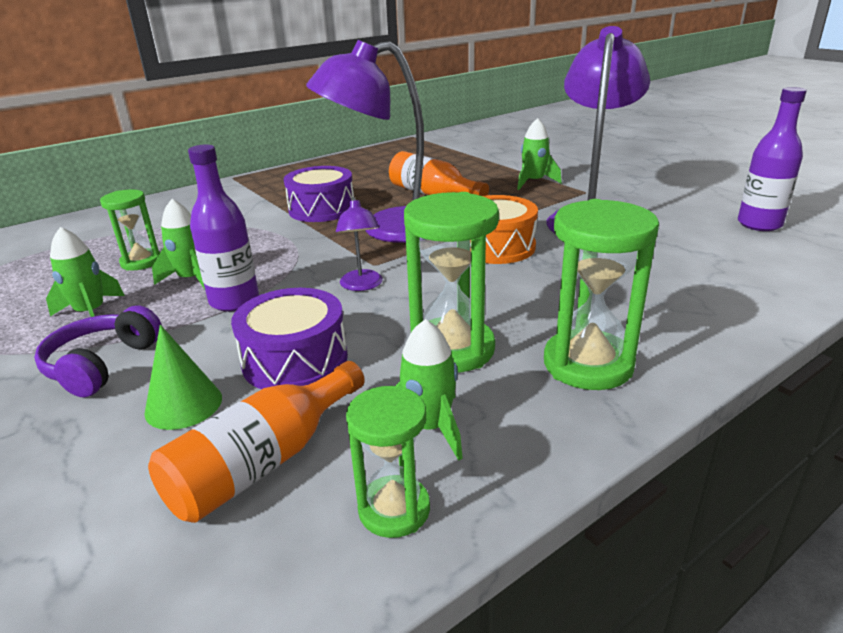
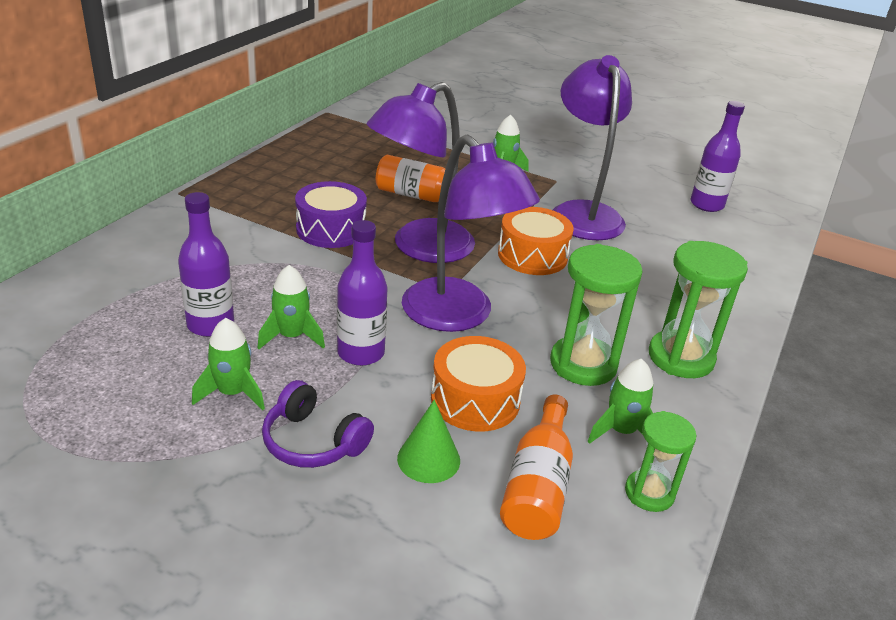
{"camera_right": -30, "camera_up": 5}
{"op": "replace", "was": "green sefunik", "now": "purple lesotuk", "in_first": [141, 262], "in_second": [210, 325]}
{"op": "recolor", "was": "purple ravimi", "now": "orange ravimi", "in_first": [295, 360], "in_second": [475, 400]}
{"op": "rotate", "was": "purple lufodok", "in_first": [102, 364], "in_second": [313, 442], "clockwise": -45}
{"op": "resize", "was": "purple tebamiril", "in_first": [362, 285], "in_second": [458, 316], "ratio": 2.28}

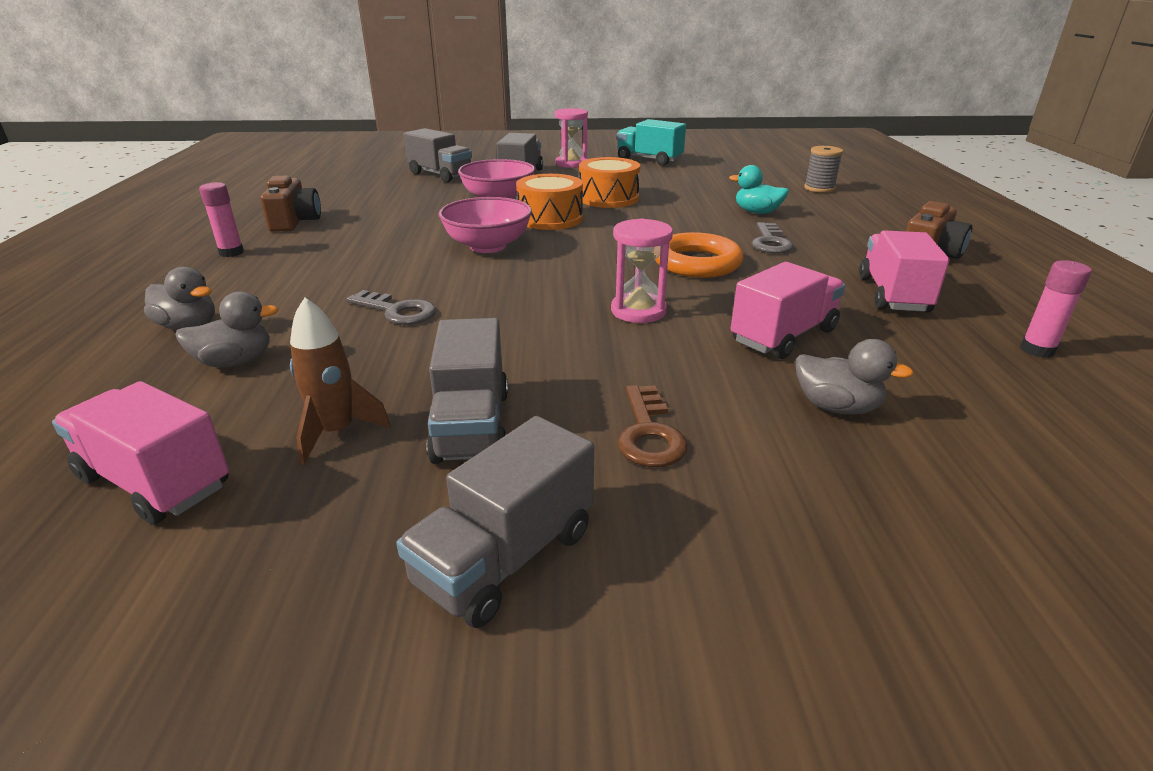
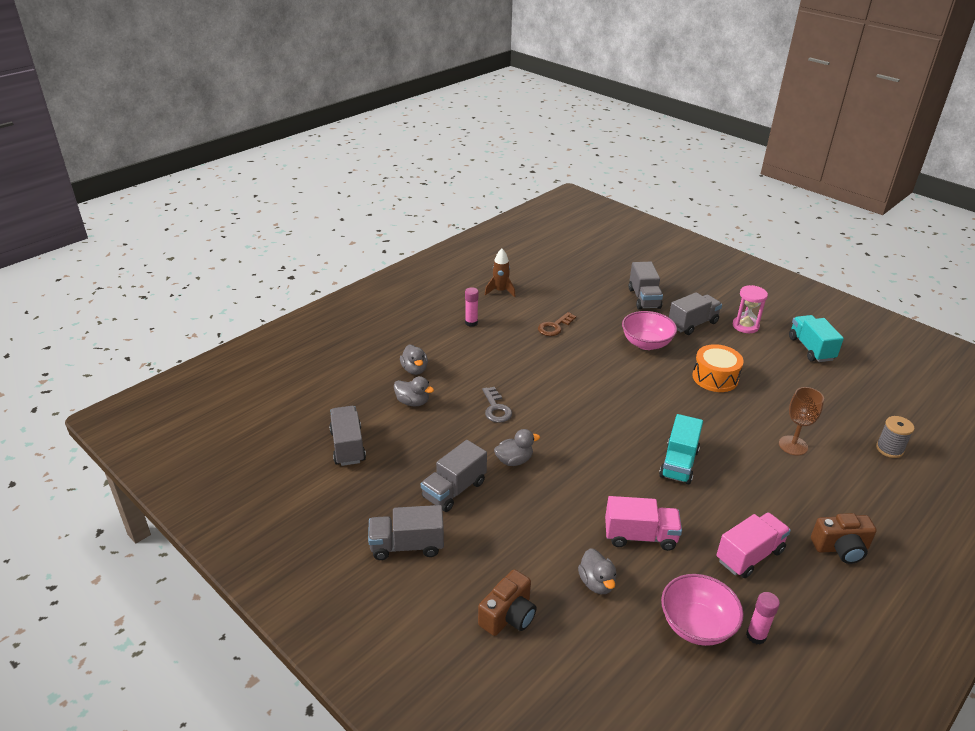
{"camera_right": 45, "camera_up": 5}
{"op": "delete", "was": "orange ravimi", "in_first": [550, 218]}
{"op": "delete", "was": "pink sefunik", "in_first": [638, 311]}
{"op": "delete", "was": "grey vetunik", "in_first": [770, 242]}
{"op": "insert", "now": "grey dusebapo", "in_second": [514, 460]}
{"op": "move", "was": "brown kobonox", "in_first": [295, 221], "in_second": [508, 616]}
{"op": "move", "was": "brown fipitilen", "in_first": [336, 432], "in_second": [500, 291]}
{"op": "move", "was": "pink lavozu", "in_first": [488, 246], "in_second": [696, 625]}
{"op": "move", "was": "brown vetunik", "in_first": [649, 433], "in_second": [554, 327]}
{"op": "replace", "was": "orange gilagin", "now": "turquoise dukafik", "in_first": [697, 263], "in_second": [679, 463]}
{"op": "replace", "was": "turquoise dusebapo", "now": "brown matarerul", "in_first": [757, 212], "in_second": [793, 445]}
{"op": "recolor", "was": "pink dukafik", "now": "grey dukafik", "in_first": [155, 482], "in_second": [347, 446]}

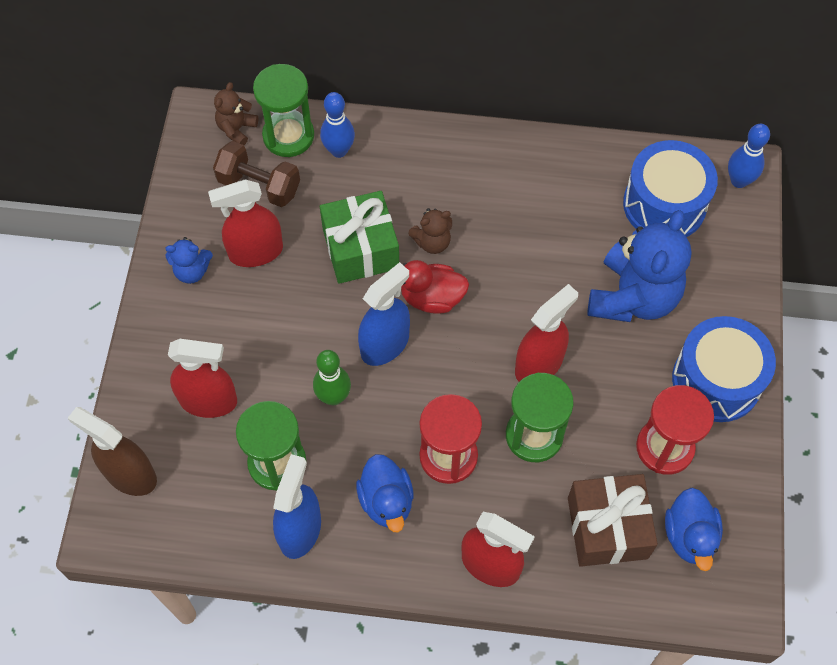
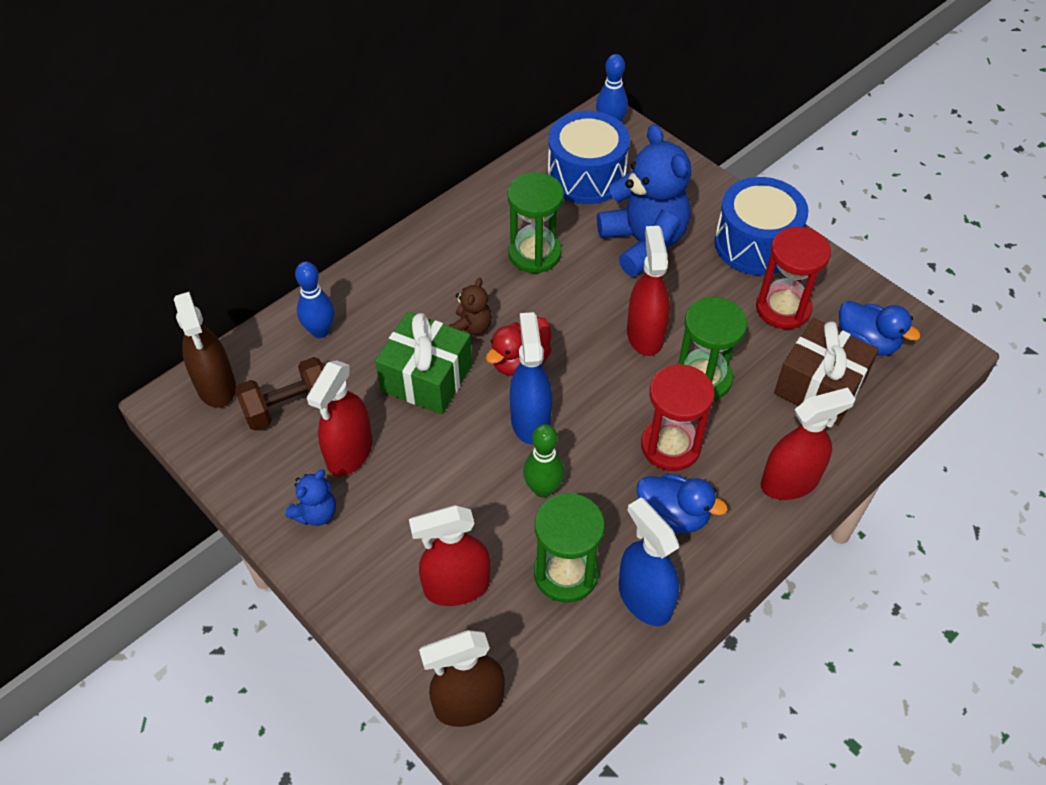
{"camera_right": -50, "camera_up": -10}
{"op": "move", "was": "green sefunik", "in_first": [288, 136], "in_second": [534, 254]}
{"op": "replace", "was": "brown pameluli", "now": "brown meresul", "in_first": [236, 129], "in_second": [216, 386]}
{"op": "rotate", "was": "red meresul", "in_first": [209, 401], "in_second": [456, 586], "clockwise": -150}

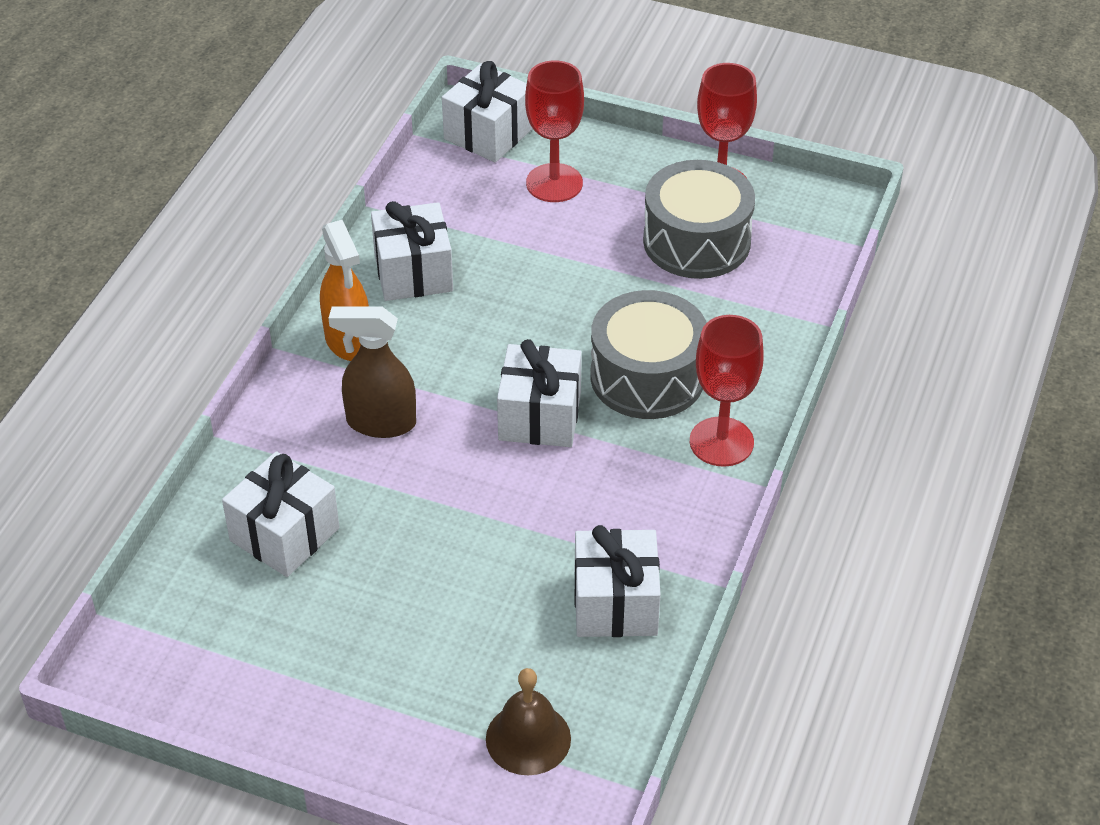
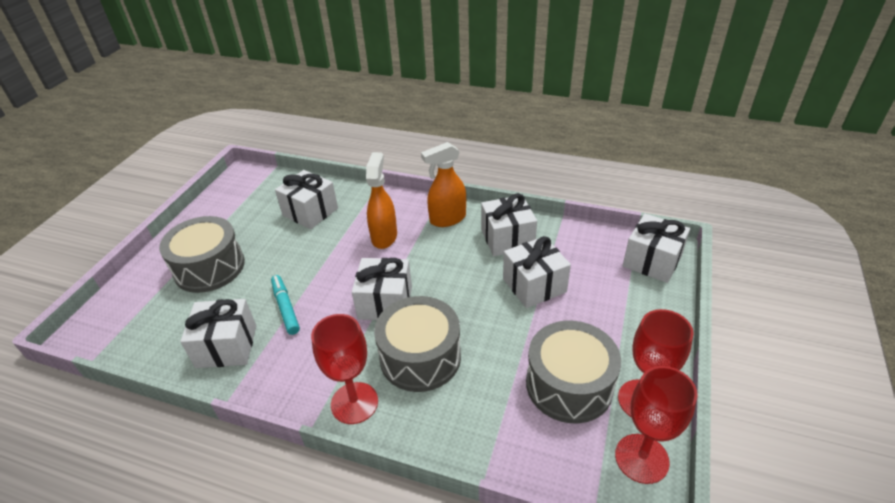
{"camera_right": 90, "camera_up": -5}
{"op": "delete", "was": "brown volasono", "in_first": [528, 738]}
{"op": "insert", "now": "grey ravimi", "in_second": [209, 267]}
{"op": "insert", "now": "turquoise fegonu", "in_second": [285, 308]}
{"op": "insert", "now": "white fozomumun", "in_second": [534, 285]}
{"op": "move", "was": "red matarerul", "in_first": [554, 183], "in_second": [641, 458]}
{"op": "recolor", "was": "brown meresul", "now": "orange meresul", "in_first": [380, 422], "in_second": [384, 237]}

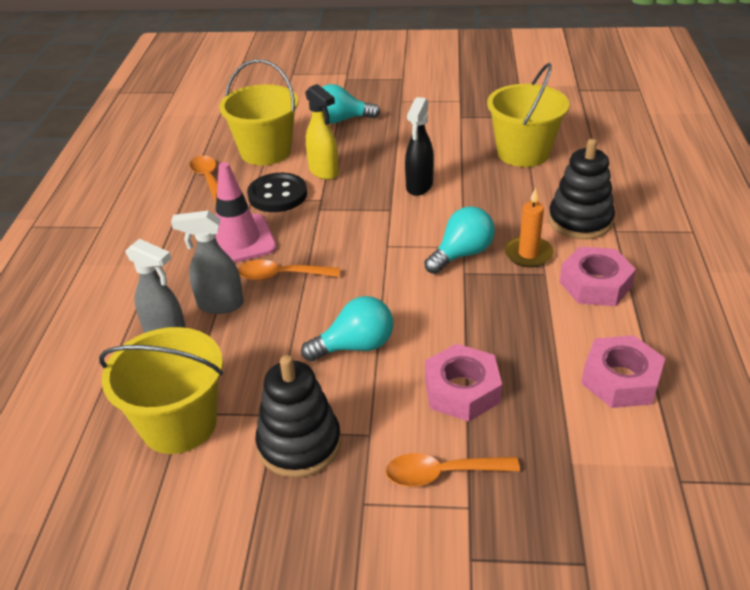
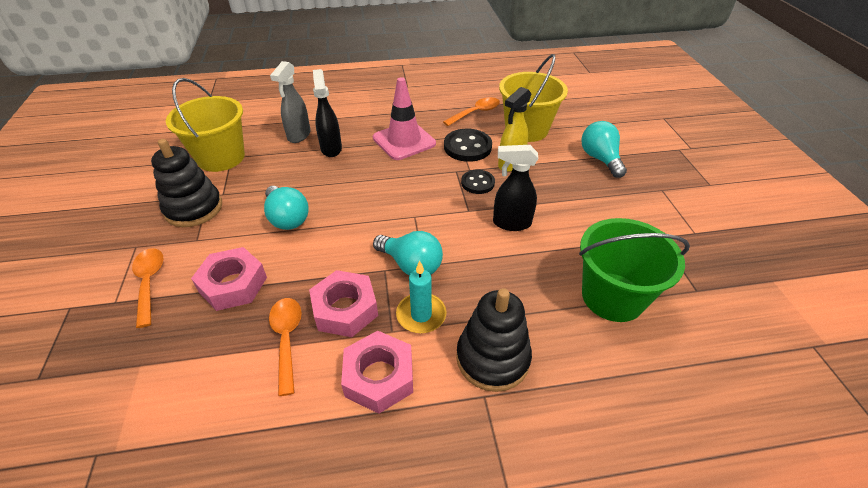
{"camera_right": 75, "camera_up": 5}
{"op": "insert", "now": "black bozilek", "in_second": [477, 183]}
{"op": "move", "was": "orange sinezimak", "in_first": [281, 276], "in_second": [287, 339]}
{"op": "move", "was": "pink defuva", "in_first": [620, 379], "in_second": [345, 309]}
{"op": "recolor", "was": "grey meresul", "now": "black meresul", "in_first": [220, 305], "in_second": [331, 148]}
{"op": "recolor", "was": "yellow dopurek", "now": "green dopurek", "in_first": [523, 153], "in_second": [612, 297]}
{"op": "recolor", "was": "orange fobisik", "now": "turquoise fobisik", "in_first": [528, 254], "in_second": [421, 315]}

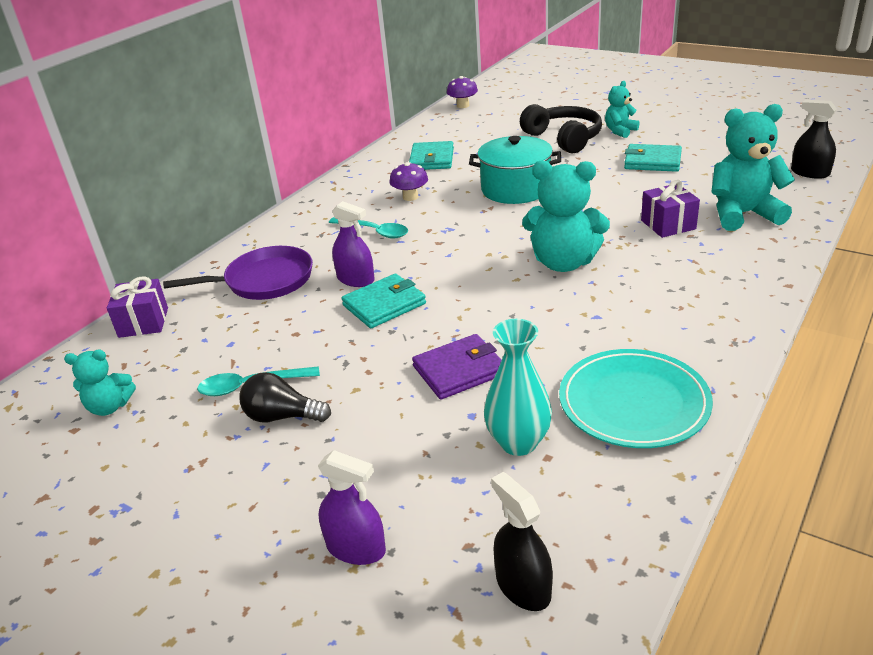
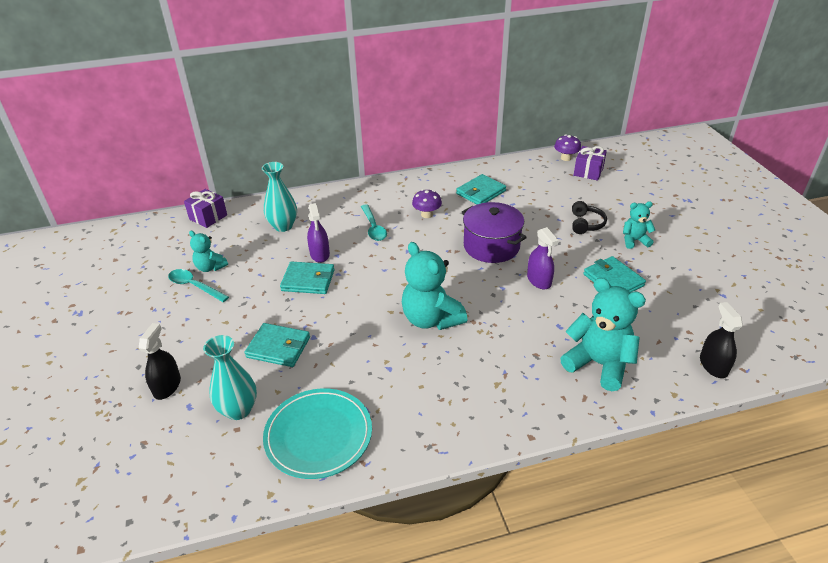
{"camera_right": 40, "camera_up": 5}
{"op": "delete", "was": "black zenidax", "in_first": [282, 416]}
{"op": "move", "was": "turquoise pameluli", "in_first": [109, 407], "in_second": [210, 267]}
{"op": "move", "was": "purple meresul", "in_first": [356, 548], "in_second": [539, 280]}
{"op": "move", "was": "black meresul", "in_first": [523, 586], "in_second": [167, 386]}
{"op": "move", "was": "purple fozomumun", "in_first": [668, 224], "in_second": [588, 172]}
{"op": "replace", "was": "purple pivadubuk", "now": "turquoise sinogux", "in_first": [264, 280], "in_second": [283, 226]}
{"op": "recolor", "was": "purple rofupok", "now": "turquoise rofupok", "in_first": [459, 370], "in_second": [278, 347]}
{"op": "recolor", "was": "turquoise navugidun", "now": "purple navugidun", "in_first": [515, 189], "in_second": [491, 246]}
{"op": "resize", "was": "black lufodok", "in_first": [564, 138], "in_second": [586, 224], "ratio": 0.59}

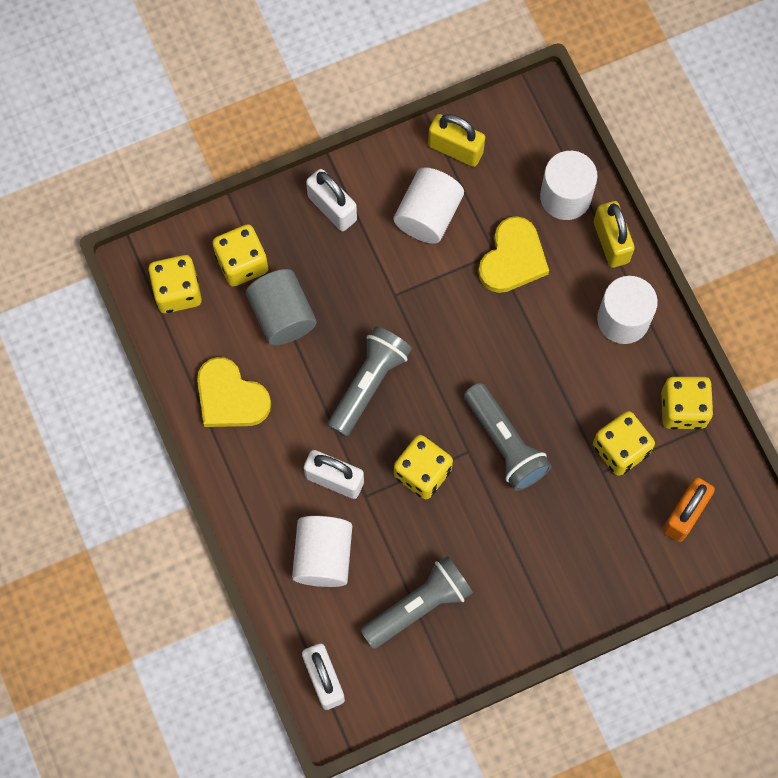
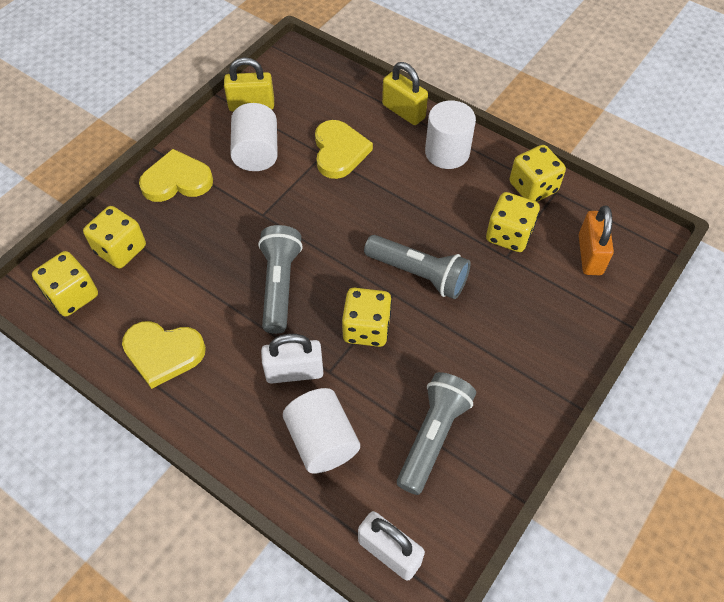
{"camera_right": -30, "camera_up": -15}
{"op": "delete", "was": "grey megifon", "in_first": [282, 315]}
{"op": "delete", "was": "white megifon", "in_first": [565, 196]}
{"op": "replace", "was": "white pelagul", "now": "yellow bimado", "in_first": [332, 208], "in_second": [177, 180]}

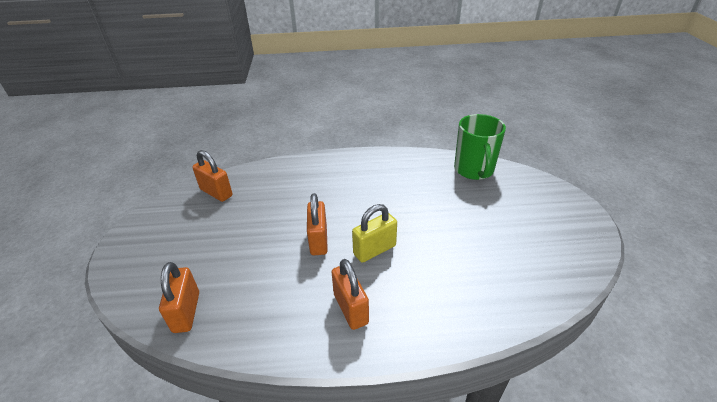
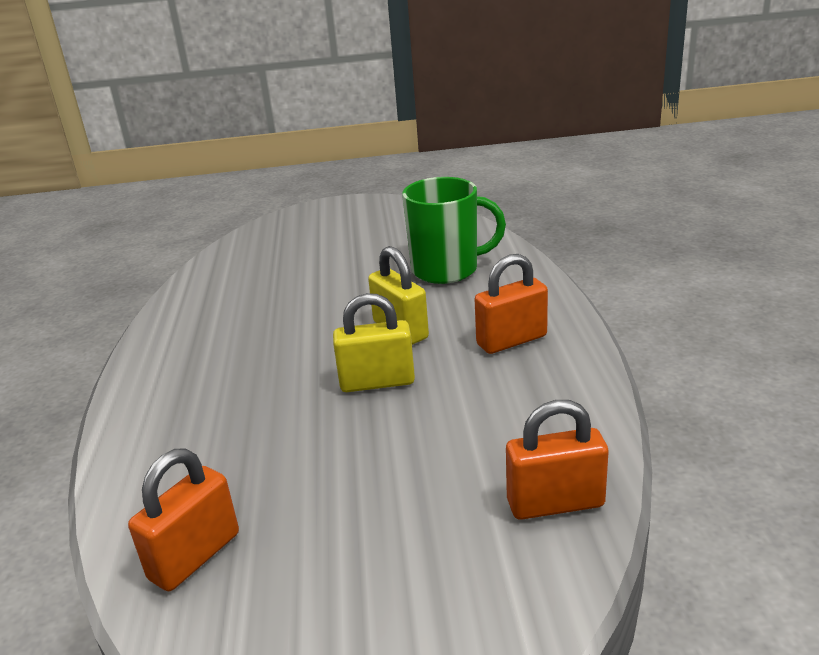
{"camera_right": -90, "camera_up": -10}
{"op": "move", "was": "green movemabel", "in_first": [474, 170], "in_second": [447, 269]}
{"op": "recolor", "was": "orange pelagul", "now": "yellow pelagul", "in_first": [318, 240], "in_second": [377, 382]}

